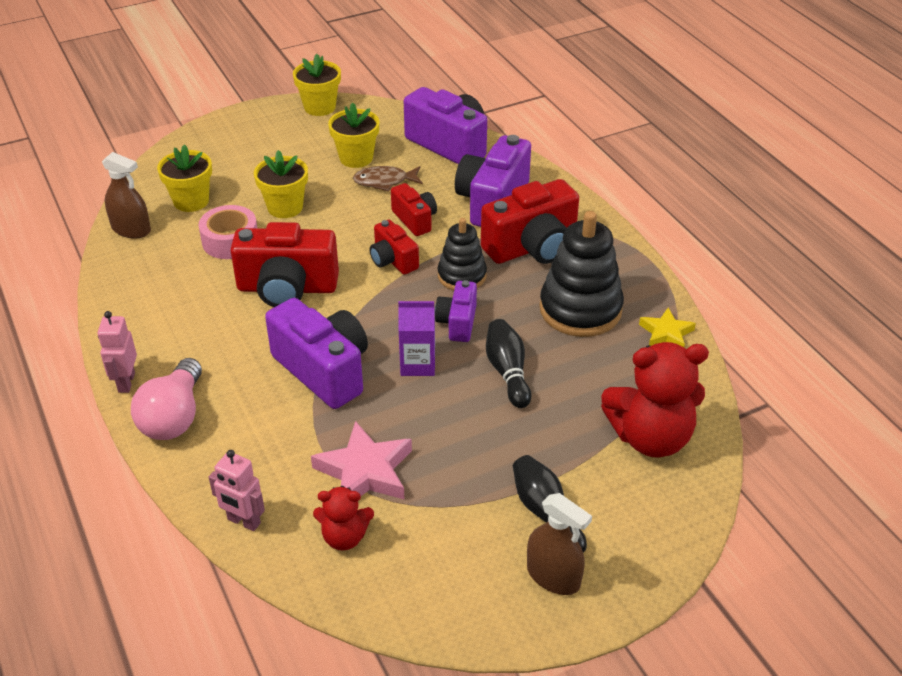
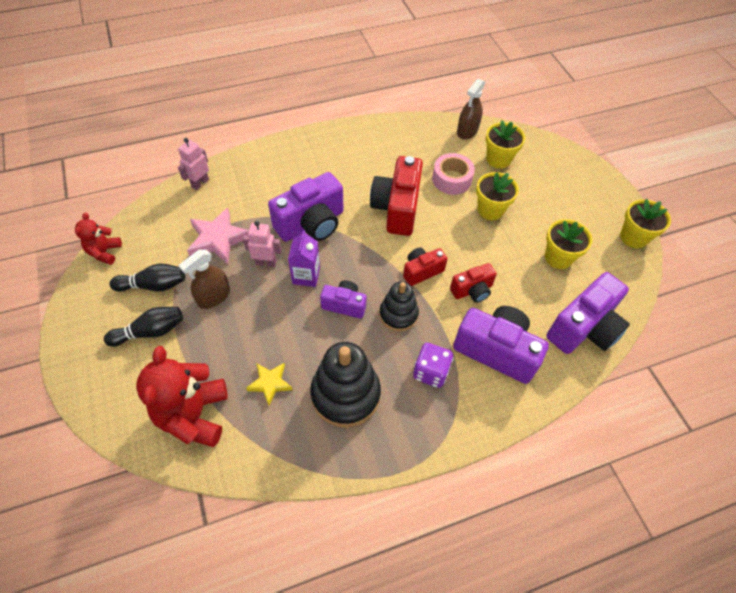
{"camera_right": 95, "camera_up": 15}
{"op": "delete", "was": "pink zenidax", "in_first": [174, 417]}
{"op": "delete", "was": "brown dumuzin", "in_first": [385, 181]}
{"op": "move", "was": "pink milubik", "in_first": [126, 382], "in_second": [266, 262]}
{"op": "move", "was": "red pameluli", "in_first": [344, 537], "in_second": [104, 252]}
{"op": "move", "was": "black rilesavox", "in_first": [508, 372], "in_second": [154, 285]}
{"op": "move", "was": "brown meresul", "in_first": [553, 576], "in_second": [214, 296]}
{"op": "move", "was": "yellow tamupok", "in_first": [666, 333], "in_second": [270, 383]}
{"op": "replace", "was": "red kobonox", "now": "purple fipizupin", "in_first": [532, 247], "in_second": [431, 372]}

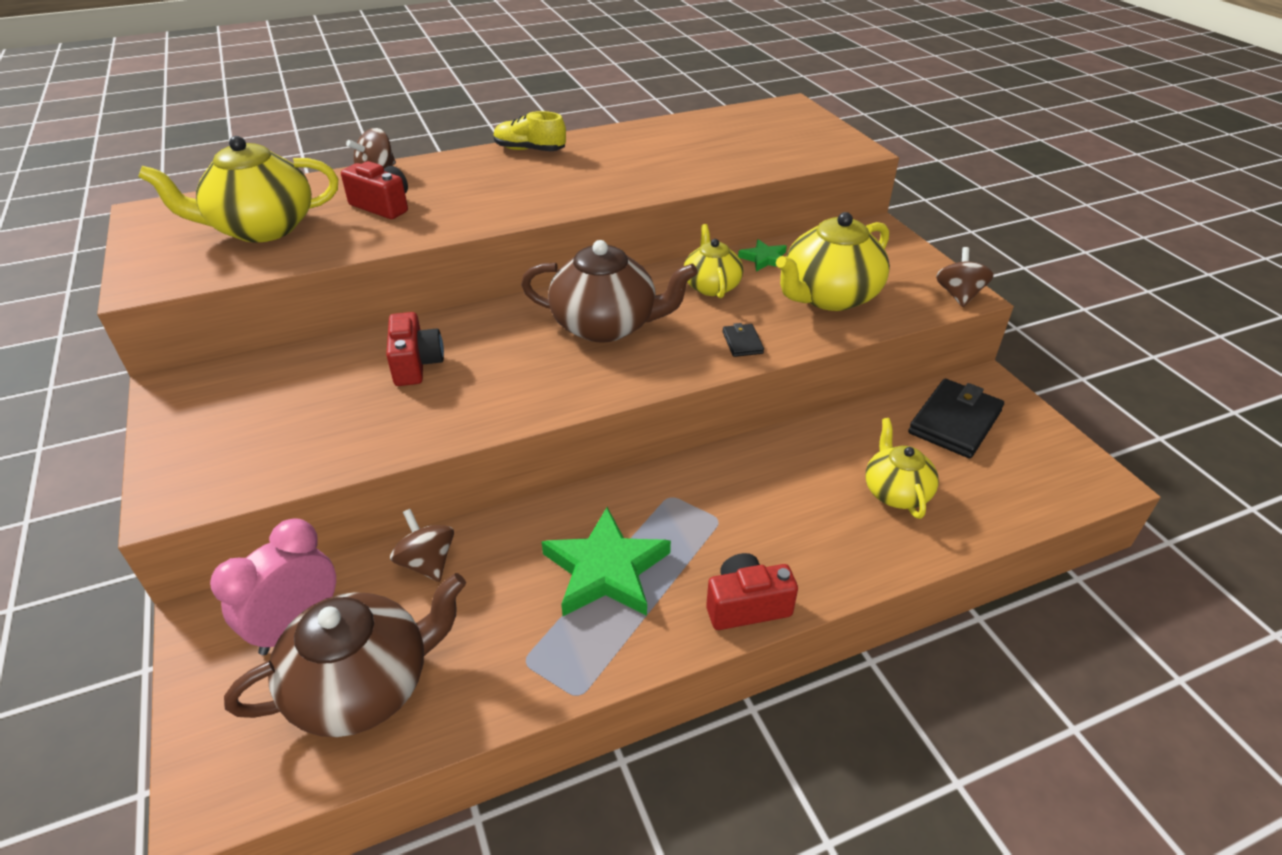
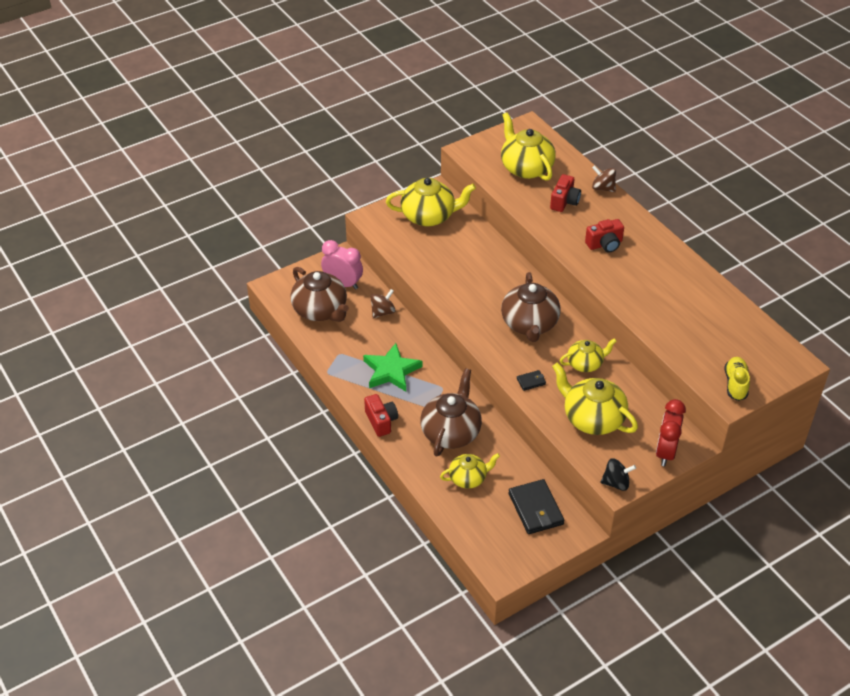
{"camera_right": 80, "camera_up": 5}
{"op": "delete", "was": "green tamupok", "in_first": [764, 259]}
{"op": "insert", "now": "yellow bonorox", "in_second": [429, 216]}
{"op": "insert", "now": "brown bonorox", "in_second": [451, 432]}
{"op": "insert", "now": "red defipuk", "in_second": [665, 452]}
{"op": "move", "was": "red kobonox", "in_first": [416, 364], "in_second": [605, 244]}
{"op": "move", "was": "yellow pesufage", "in_first": [530, 150], "in_second": [735, 384]}
{"op": "recolor", "was": "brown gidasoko", "now": "black gidasoko", "in_first": [958, 295], "in_second": [616, 483]}
{"op": "rotate", "was": "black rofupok", "in_first": [955, 422], "in_second": [536, 509], "clockwise": 45}

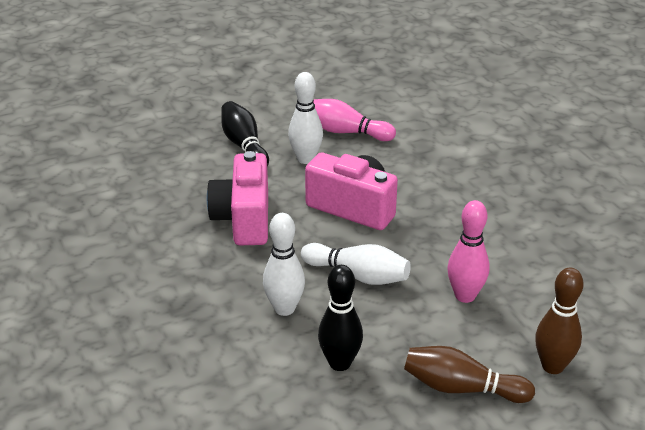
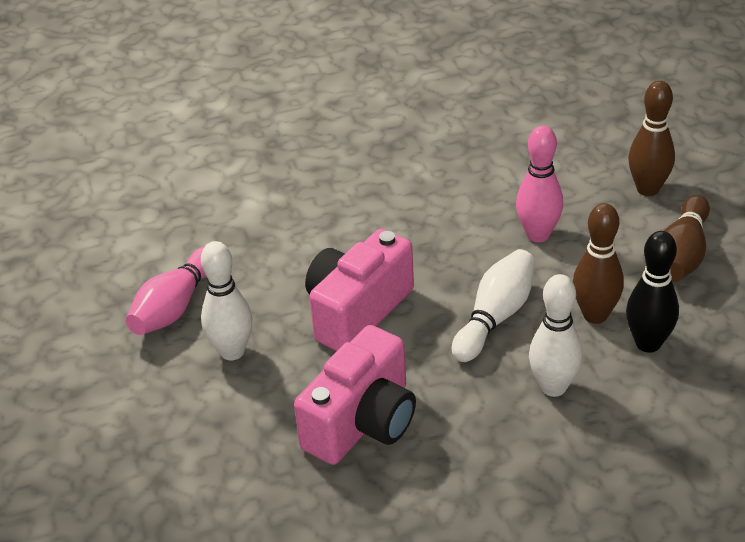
{"camera_right": -80, "camera_up": 5}
{"op": "delete", "was": "black rilesavox", "in_first": [244, 145]}
{"op": "insert", "now": "brown rilesavox", "in_second": [595, 315]}
{"op": "rotate", "was": "pink kobonox", "in_first": [244, 219], "in_second": [362, 422], "clockwise": -60}

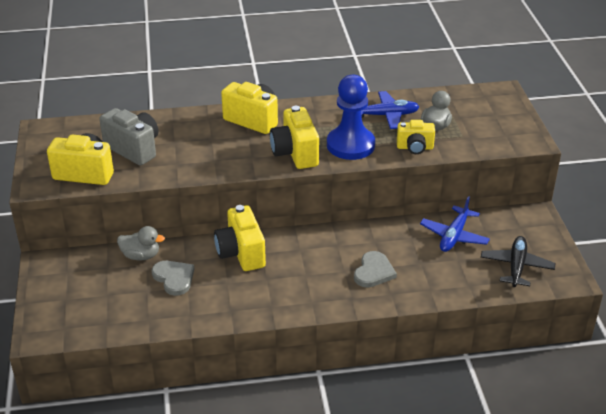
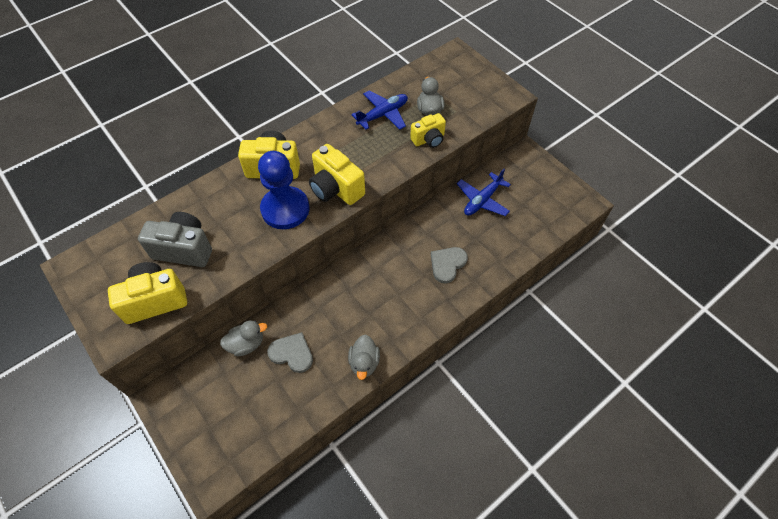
{"camera_right": -30, "camera_up": 20}
{"op": "delete", "was": "yellow kobonox", "in_first": [241, 253]}
{"op": "delete", "was": "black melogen", "in_first": [516, 266]}
{"op": "insert", "now": "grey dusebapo", "in_second": [364, 362]}
{"op": "move", "was": "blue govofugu", "in_first": [350, 145], "in_second": [285, 209]}
{"op": "rotate", "was": "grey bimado", "in_first": [373, 272], "in_second": [447, 264], "clockwise": -135}
{"op": "rotate", "was": "blue melogen", "in_first": [454, 236], "in_second": [482, 200], "clockwise": 45}

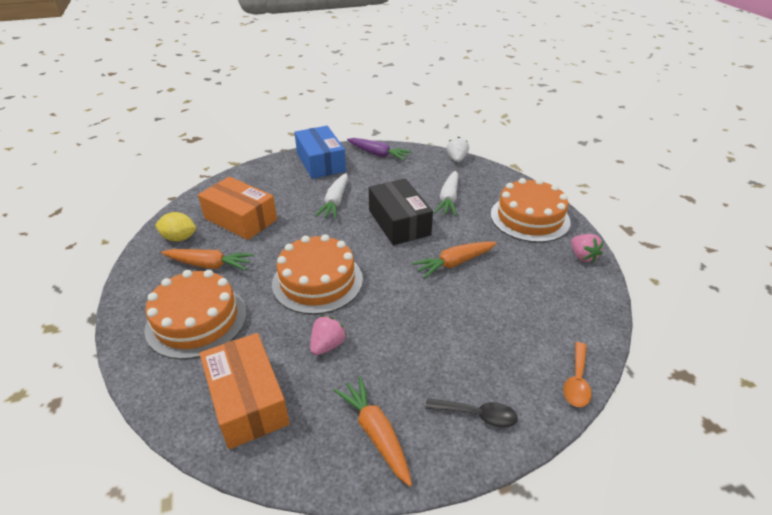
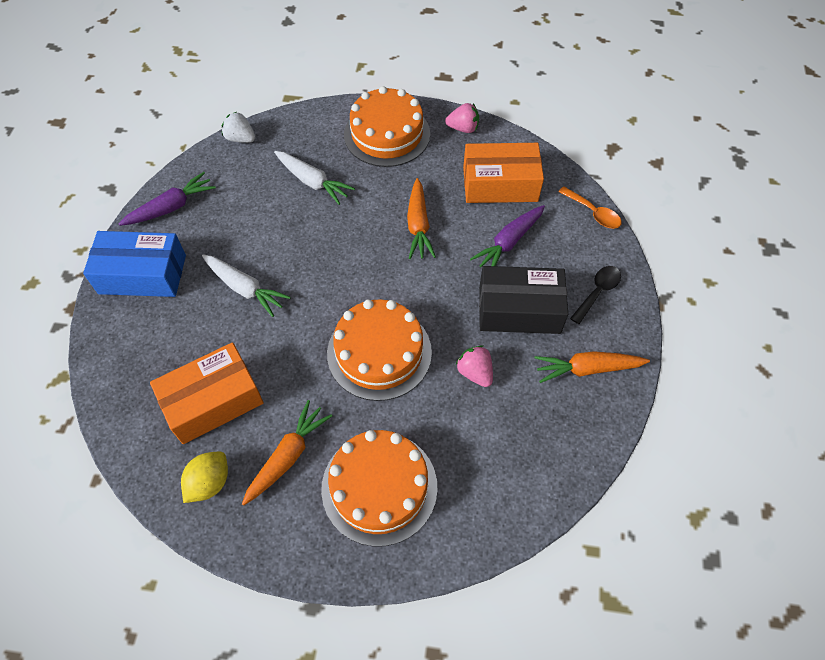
{"camera_right": -65, "camera_up": 20}
{"op": "insert", "now": "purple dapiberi", "in_second": [508, 242]}
{"op": "move", "was": "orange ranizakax", "in_first": [247, 400], "in_second": [500, 184]}
{"op": "move", "was": "black ranizakax", "in_first": [399, 222], "in_second": [519, 310]}

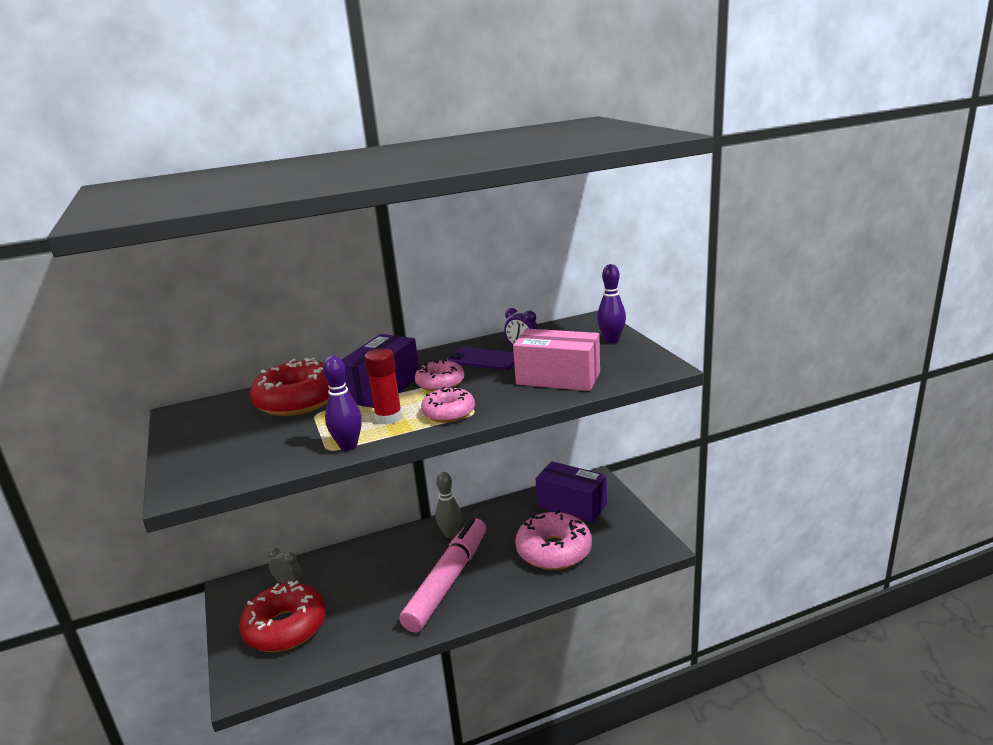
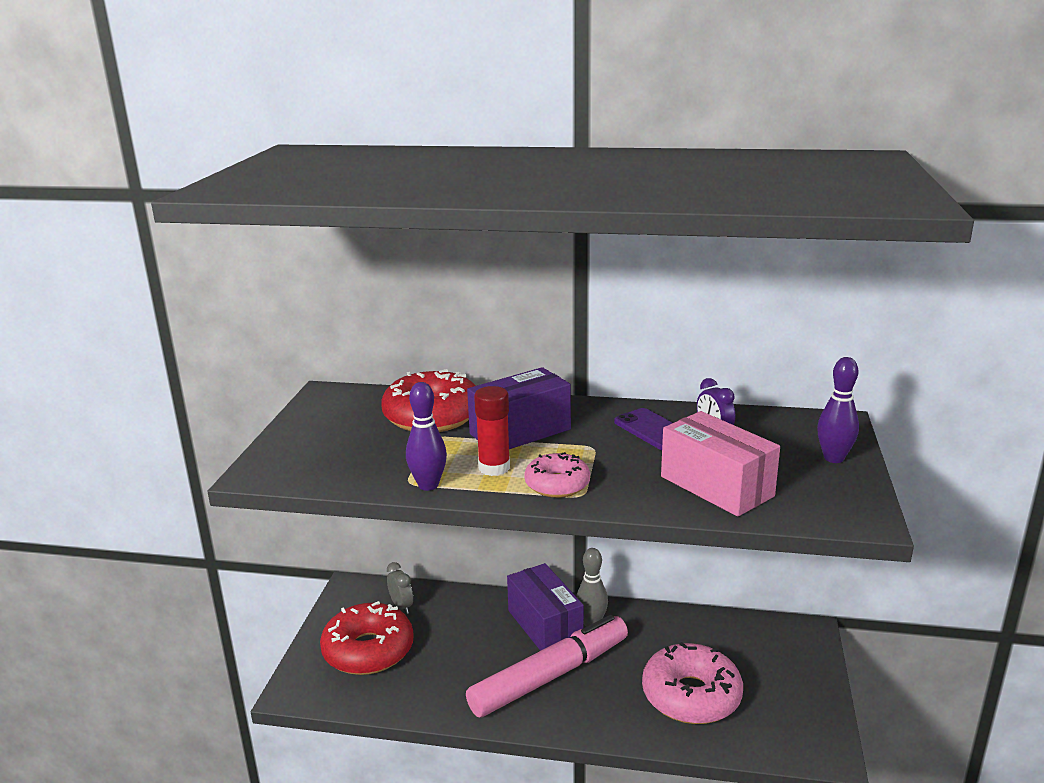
{"camera_right": 30, "camera_up": 0}
{"op": "delete", "was": "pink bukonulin", "in_first": [440, 383]}
{"op": "move", "was": "purple ranizakax", "in_first": [572, 505], "in_second": [545, 625]}

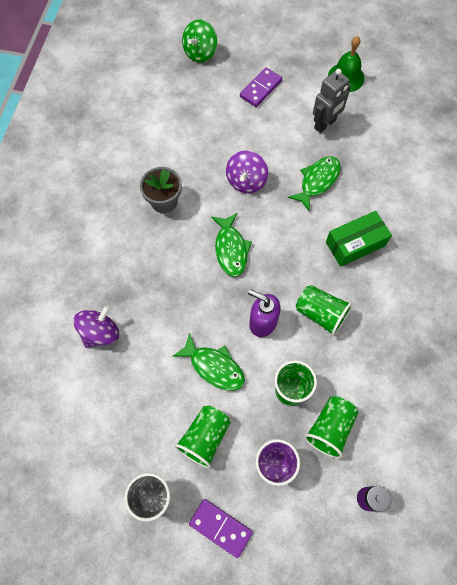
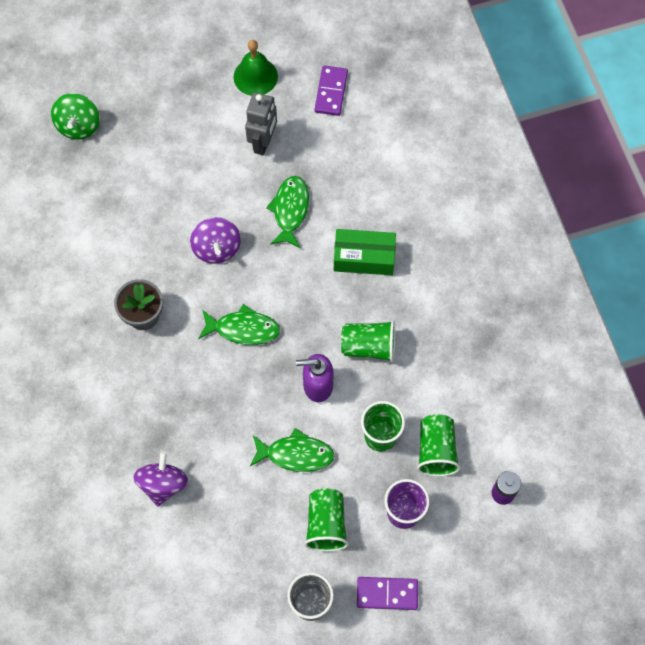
{"camera_right": -30, "camera_up": 0}
{"op": "move", "was": "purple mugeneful", "in_first": [261, 89], "in_second": [331, 92]}
{"op": "rotate", "was": "green dumuzin", "in_first": [231, 249], "in_second": [243, 329], "clockwise": -45}
{"op": "rotate", "was": "green ranizakax", "in_first": [355, 244], "in_second": [364, 257], "clockwise": 60}

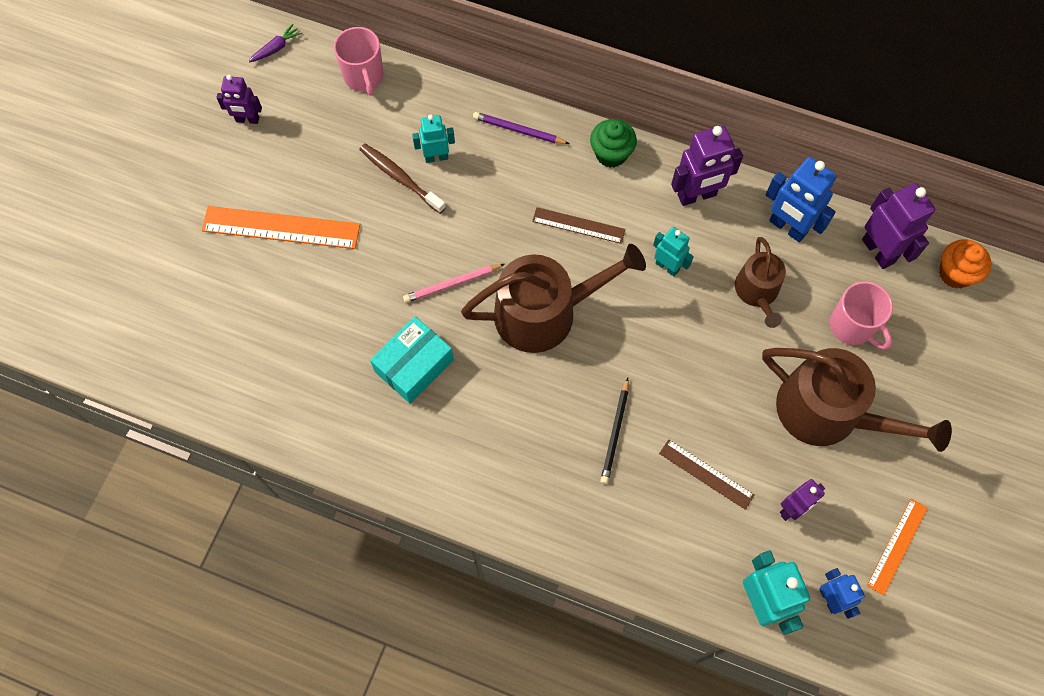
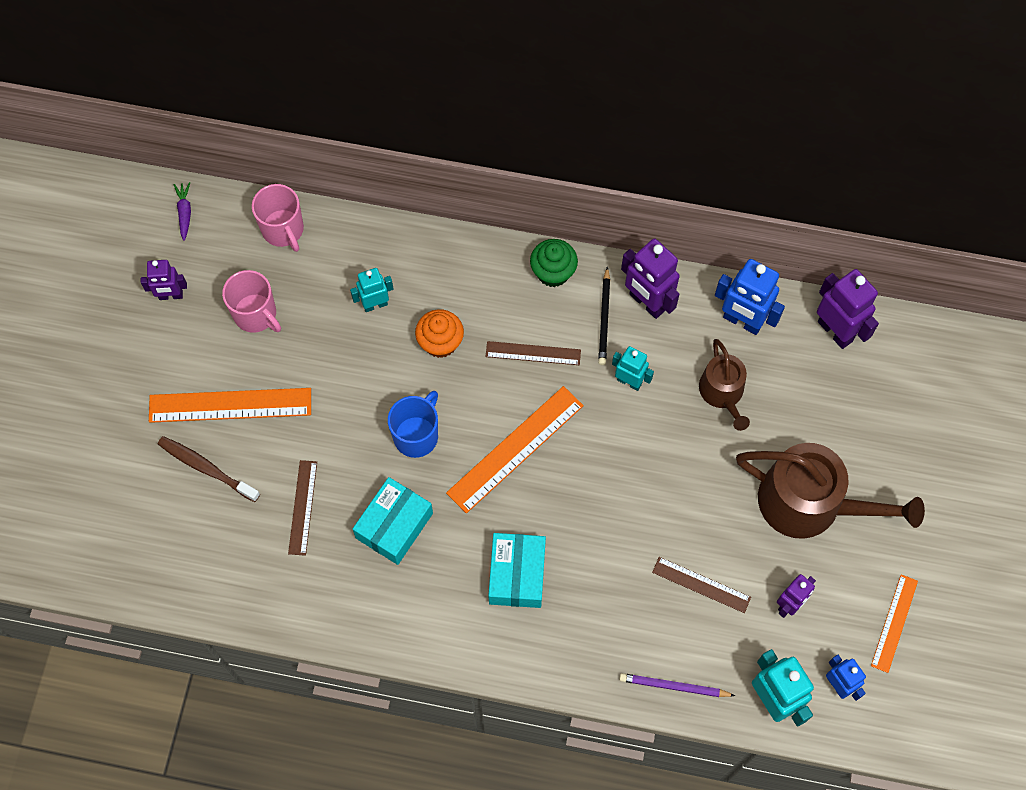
{"camera_right": -10, "camera_up": 0}
{"op": "insert", "now": "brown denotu", "in_second": [302, 507]}
{"op": "insert", "now": "turquoise ranizakax", "in_second": [517, 574]}
{"op": "move", "was": "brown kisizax", "in_first": [400, 178], "in_second": [206, 468]}
{"op": "move", "was": "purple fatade", "in_first": [519, 130], "in_second": [674, 686]}
{"op": "move", "was": "black fatade", "in_first": [615, 433], "in_second": [604, 318]}
{"op": "move", "was": "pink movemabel", "in_first": [852, 326], "in_second": [256, 314]}
{"op": "move", "was": "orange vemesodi", "in_first": [955, 273], "in_second": [440, 342]}
{"op": "replace", "was": "pink fatade", "now": "blue movemabel", "in_first": [452, 284], "in_second": [417, 435]}
{"op": "replace", "was": "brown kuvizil", "now": "orange denotu", "in_first": [545, 312], "in_second": [515, 449]}
{"op": "rotate", "was": "purple dapiberi", "in_first": [276, 48], "in_second": [184, 212], "clockwise": -45}
{"op": "rotate", "was": "purple milubik", "in_first": [697, 195], "in_second": [647, 302], "clockwise": 75}

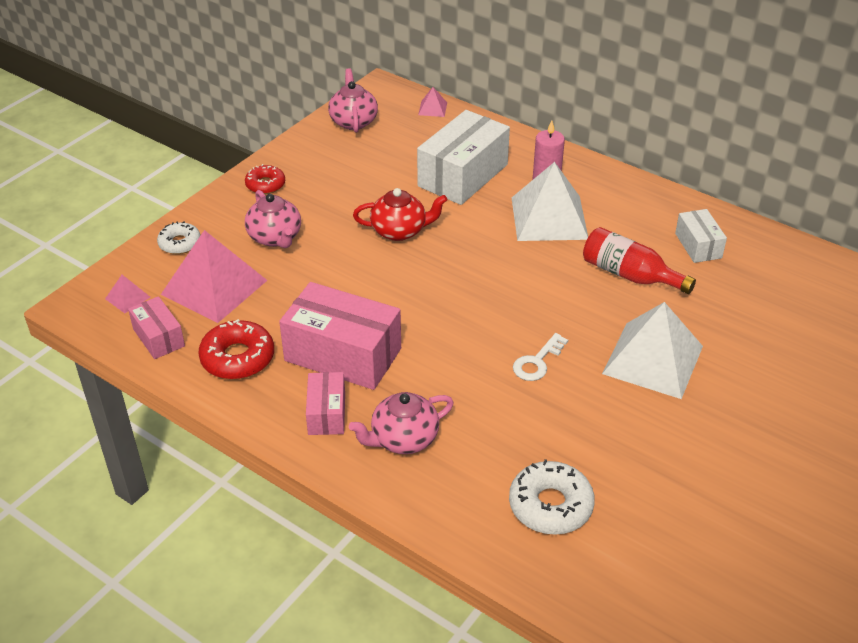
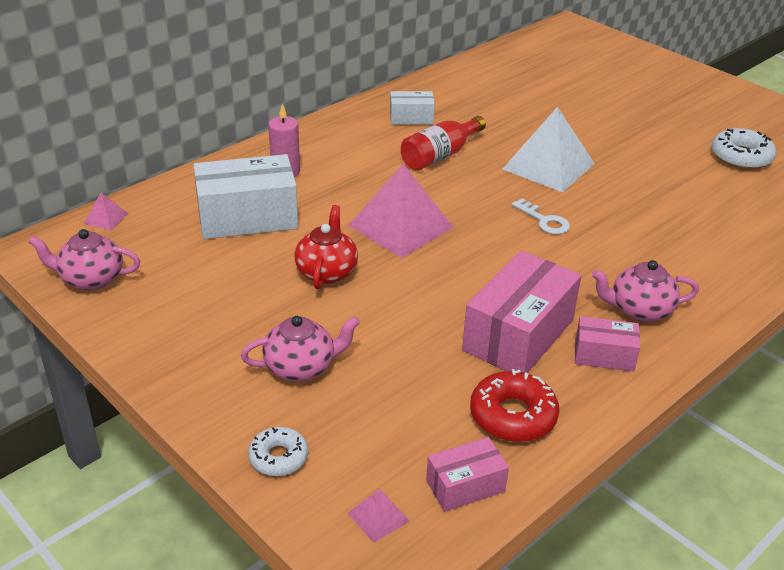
{"camera_right": -80, "camera_up": -5}
{"op": "delete", "was": "red bukonulin", "in_first": [265, 185]}
{"op": "delete", "was": "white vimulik", "in_first": [549, 218]}
{"op": "move", "was": "pink vimulik", "in_first": [214, 287], "in_second": [400, 226]}
{"op": "move", "was": "white bukonulin", "in_first": [550, 505], "in_second": [741, 157]}
{"op": "rotate", "was": "pink bonorox", "in_first": [403, 439], "in_second": [639, 310], "clockwise": 105}
{"op": "rotate", "was": "white ranizakax", "in_first": [463, 175], "in_second": [247, 217], "clockwise": -60}

